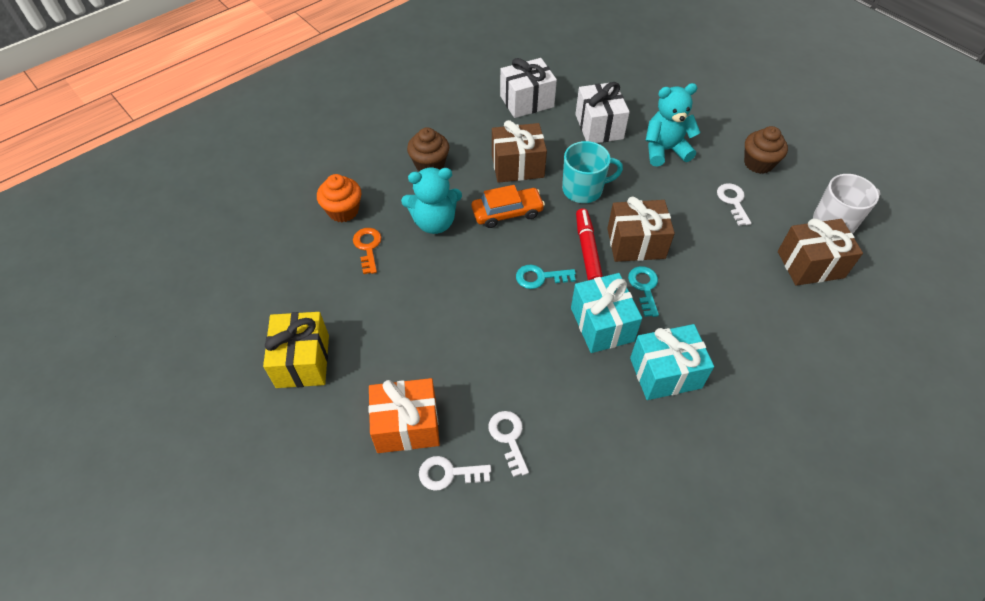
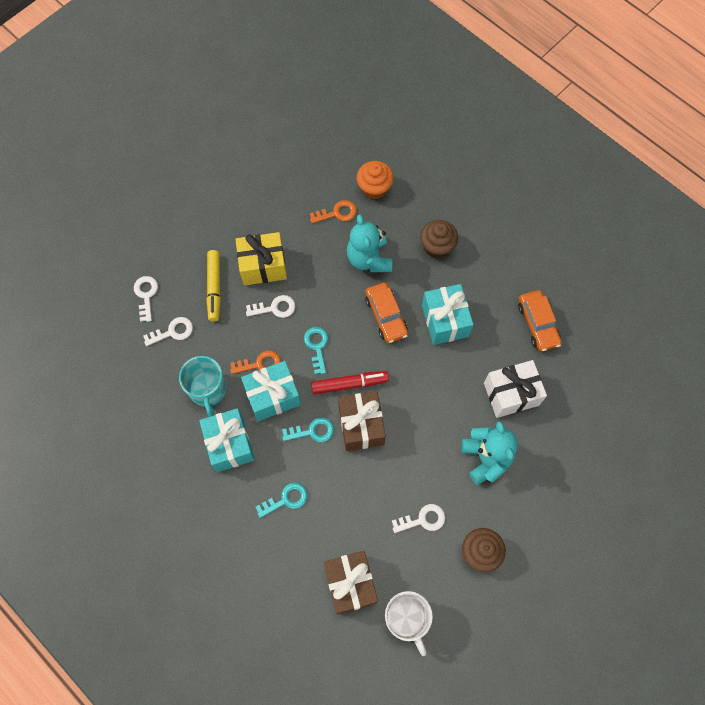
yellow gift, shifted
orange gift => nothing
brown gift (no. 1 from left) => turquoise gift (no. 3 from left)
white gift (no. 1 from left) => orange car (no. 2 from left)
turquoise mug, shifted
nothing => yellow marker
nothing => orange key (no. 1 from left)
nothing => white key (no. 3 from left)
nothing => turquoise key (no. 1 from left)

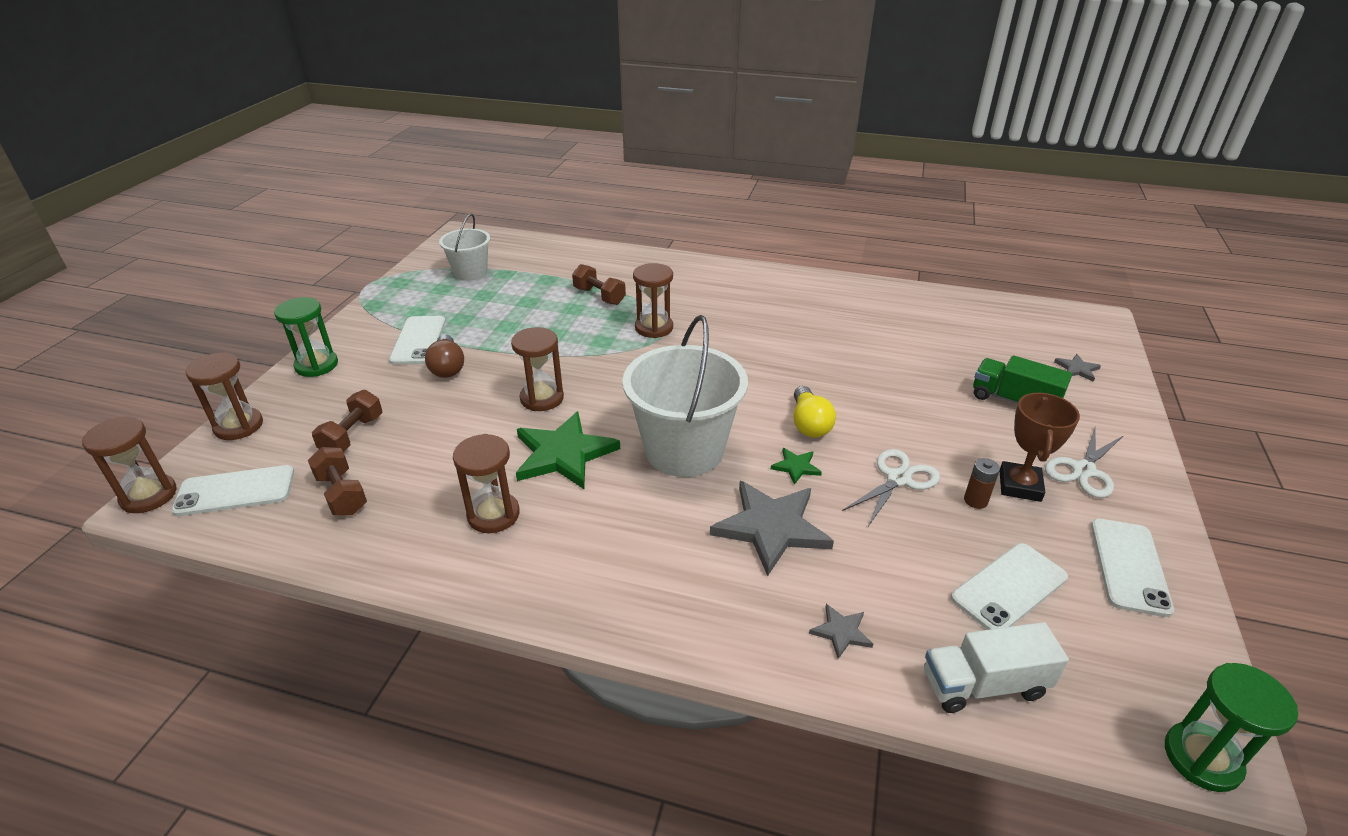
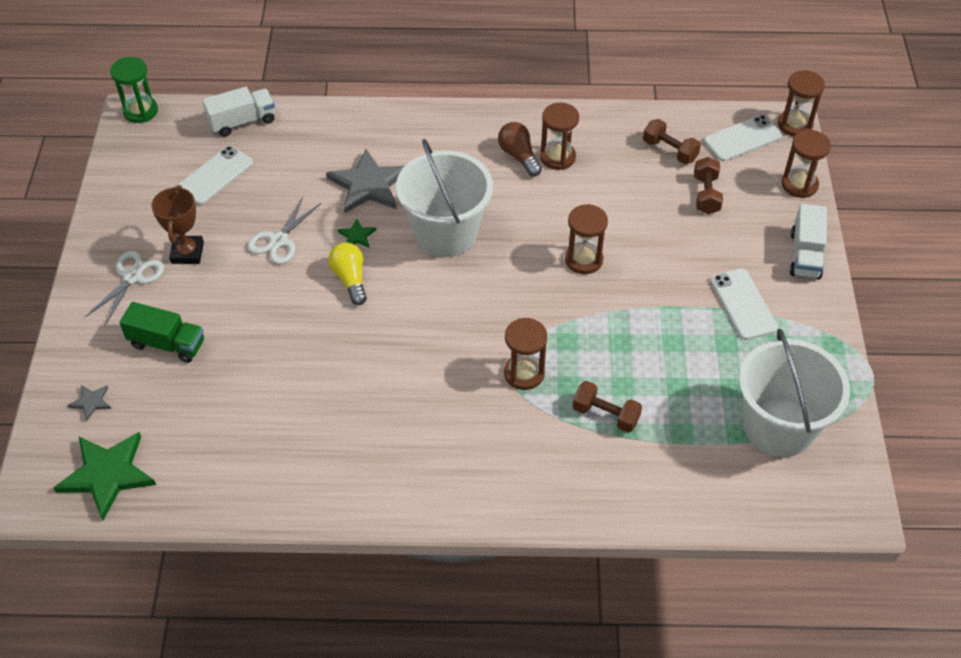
green hourglass (no. 1 from left) => white truck (no. 2 from left)
brown light bulb, shifted
white bucket (no. 1 from left in the first image) => white bucket (no. 2 from left), x1.75
green star (no. 1 from left), shifted
grey star (no. 2 from left) => nothing
brown battery => nothing
white phone (no. 4 from left) => nothing

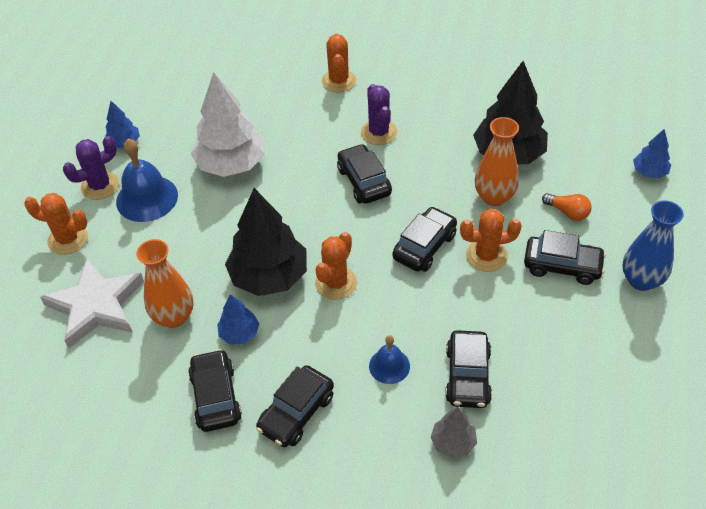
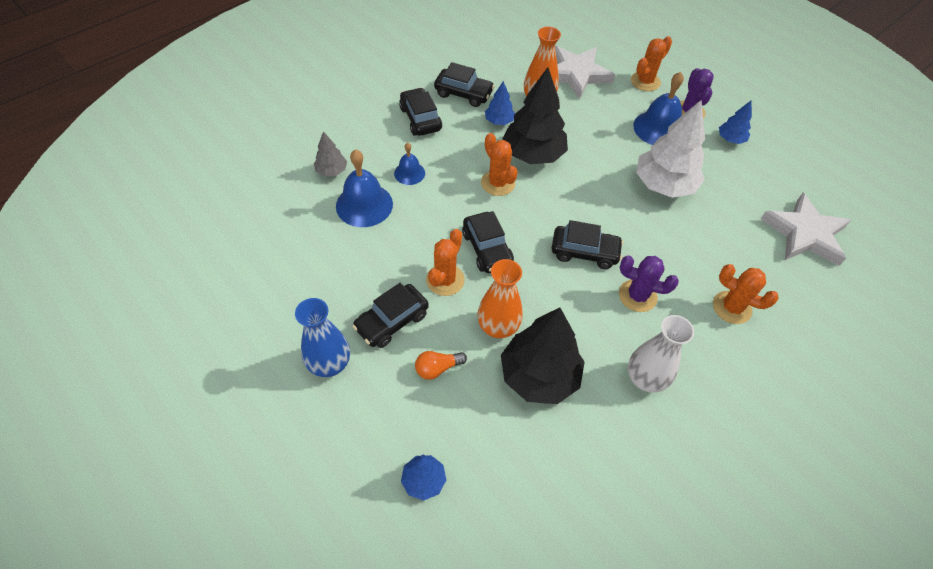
black car (no. 5 from left) => blue bell (no. 1 from left)
nothing => white vase
nothing => white star (no. 2 from left)

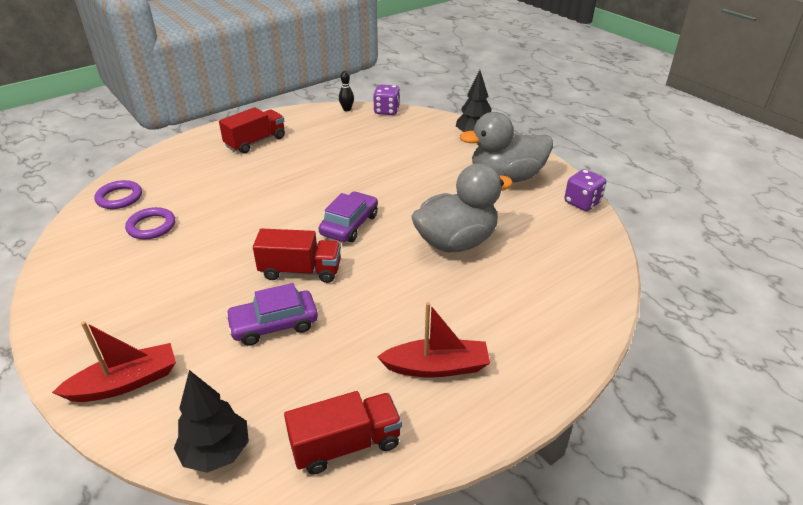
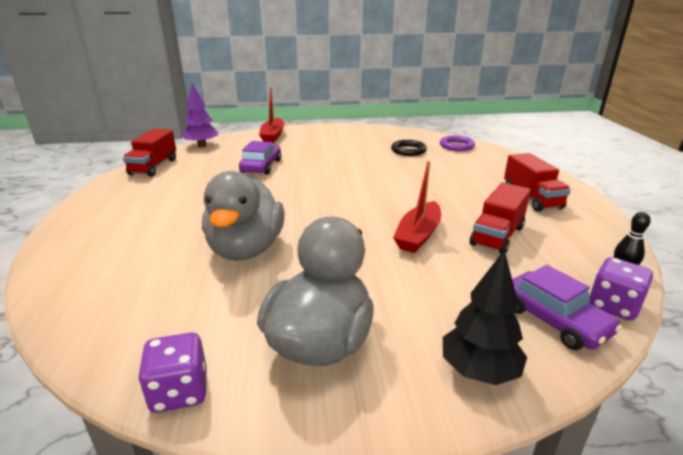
purple ring (no. 2 from left) => black ring
black tree (no. 1 from left) => purple tree
red truck (no. 2 from left), shifted
purple car (no. 2 from left), shifted
red boat (no. 2 from left), shifted

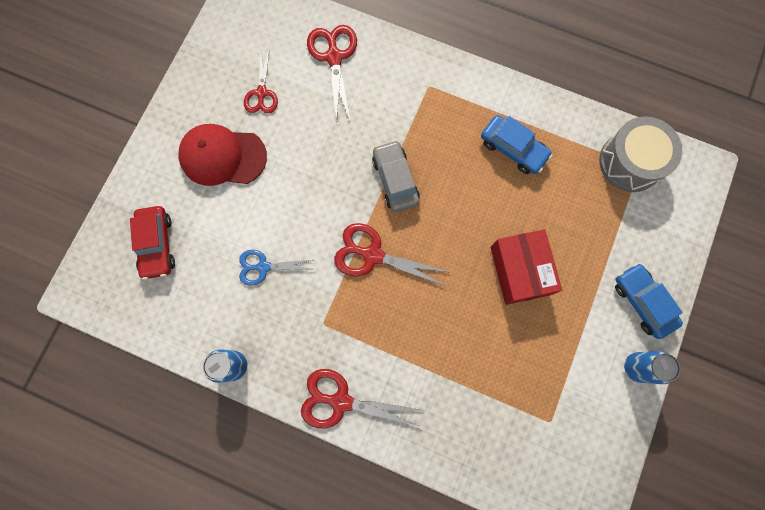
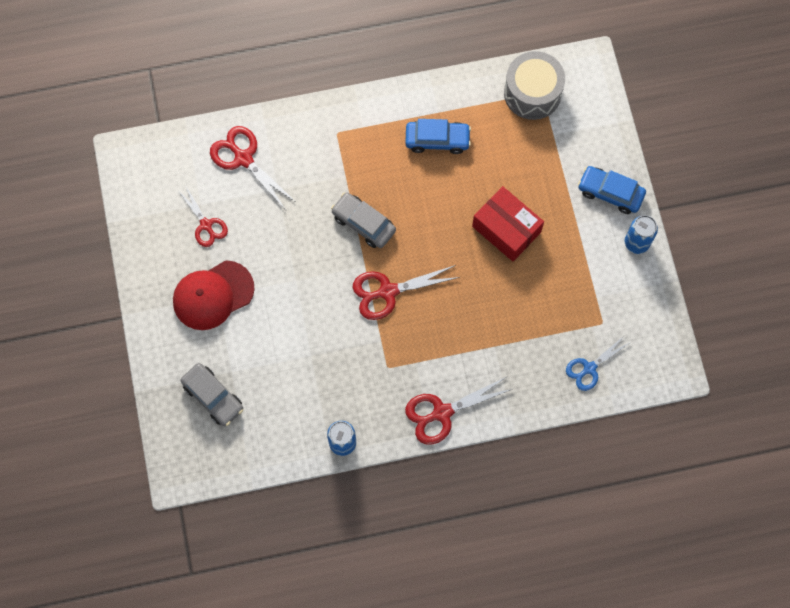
red car => grey car (no. 1 from left)
blue scissors, shifted

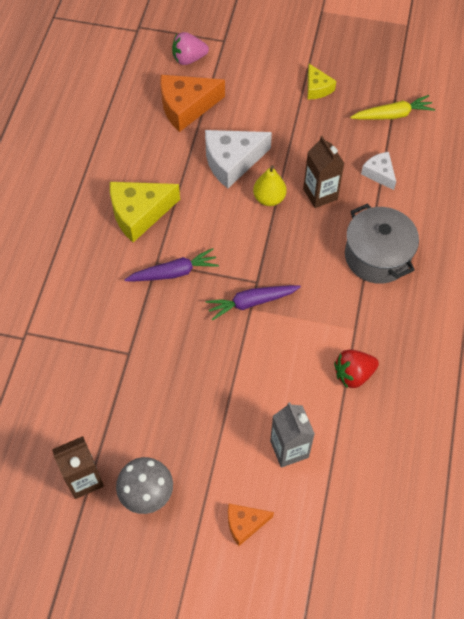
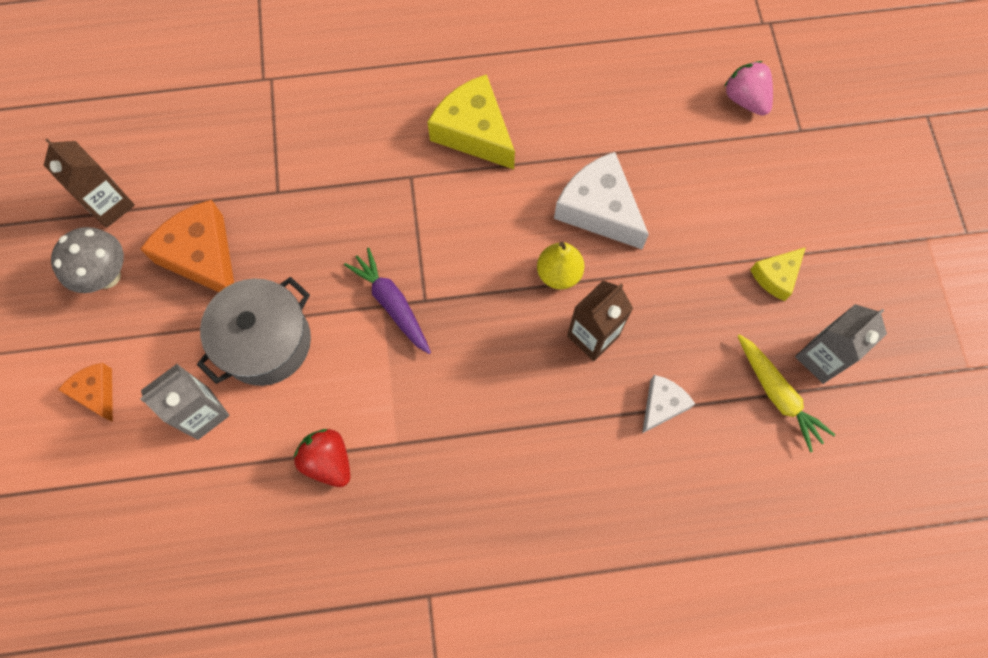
purple carrot (no. 1 from left) => nothing
orange cheese (no. 1 from left in the first image) => orange cheese (no. 2 from left), shifted
grey pot, shifted
nothing => grey carton (no. 2 from left)

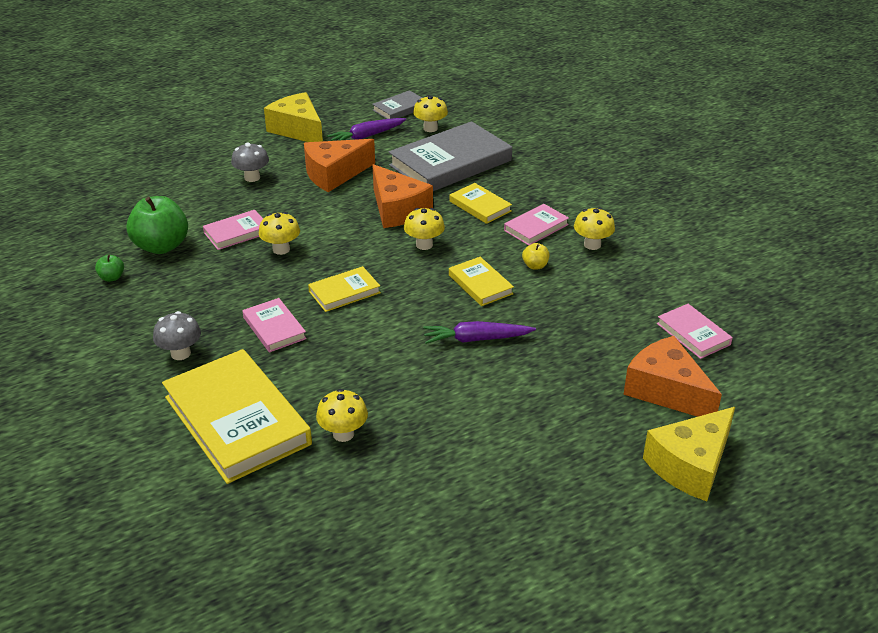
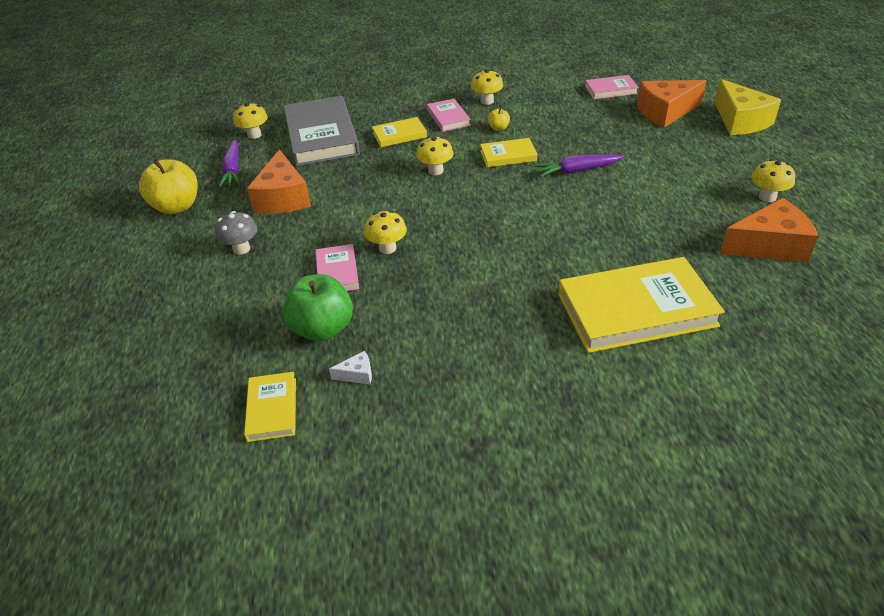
green apple (no. 1 from left) => white cheese
grey mushroom (no. 1 from left) => nothing
pink book (no. 2 from left) => nothing
yellow cheese (no. 1 from left) => yellow apple (no. 1 from left)
yellow book (no. 2 from left in the first image) => yellow book (no. 1 from left), shifted
yellow mushroom (no. 2 from left in the first image) => yellow mushroom (no. 5 from left), shifted
grey book (no. 1 from left) => nothing
orange cheese (no. 2 from left in the first image) => orange cheese (no. 3 from left), shifted
purple carrot (no. 2 from left), 60 degrees clockwise

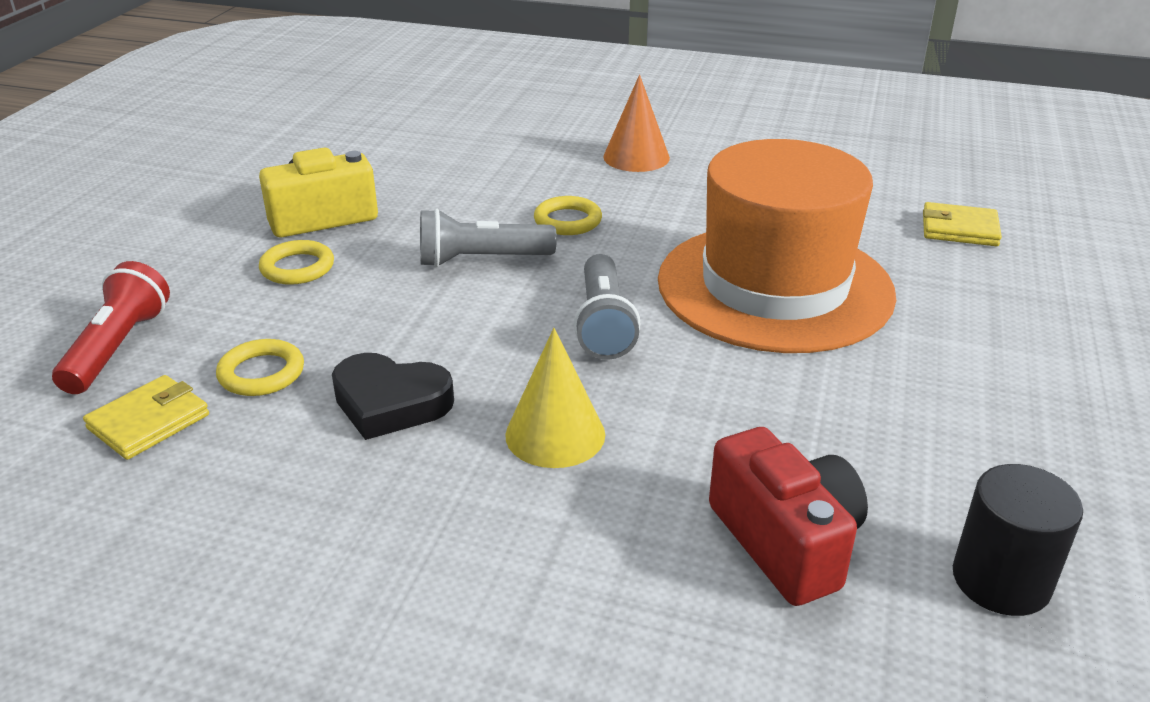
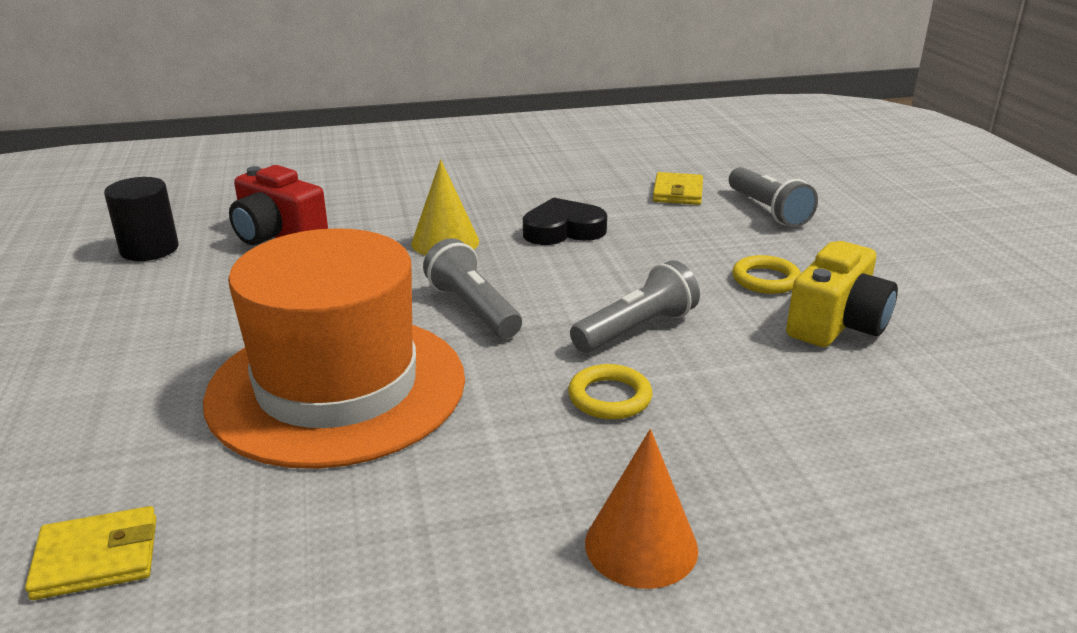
red flashlight => grey flashlight (no. 3 from left)
yellow ring (no. 1 from left) => nothing

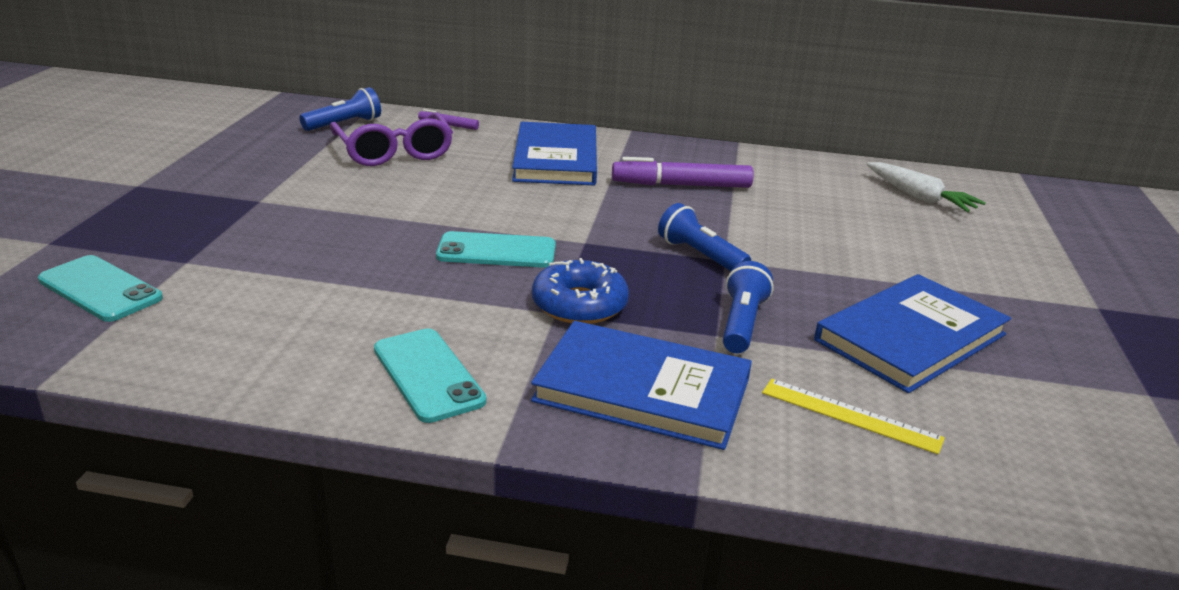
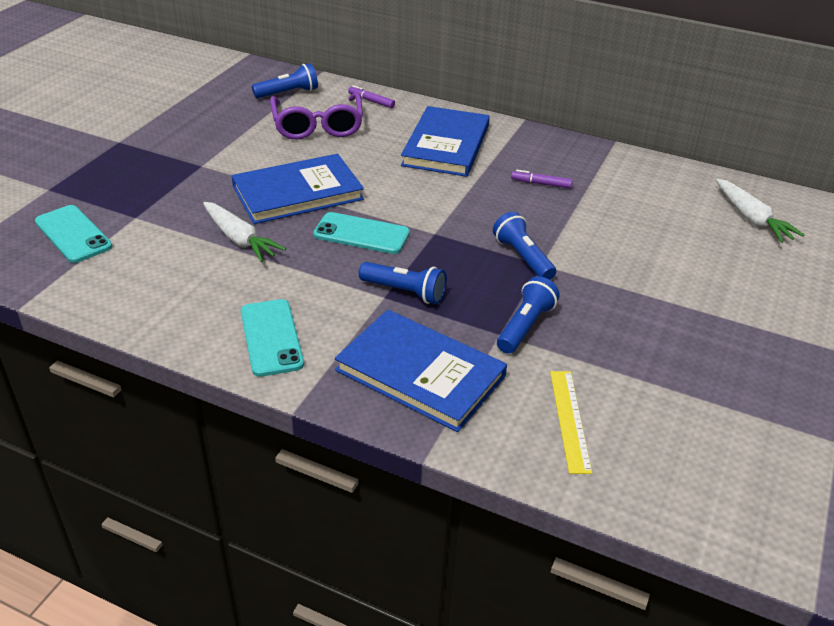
blue donut => blue flashlight (no. 2 from left)
purple marker (no. 2 from left), x0.51
yellow ruler, 45 degrees clockwise
blue book (no. 3 from left in the first image) => blue book (no. 1 from left), shifted
nothing => white carrot (no. 1 from left)

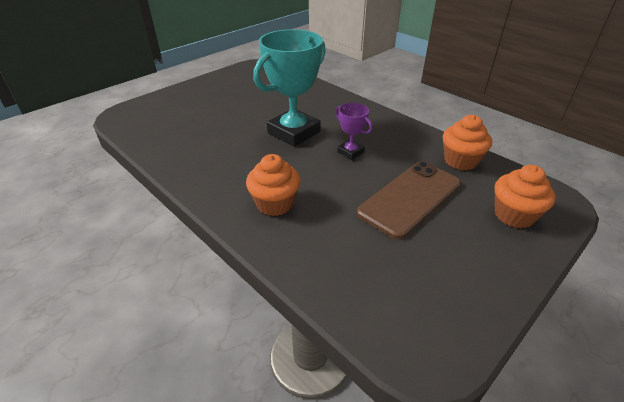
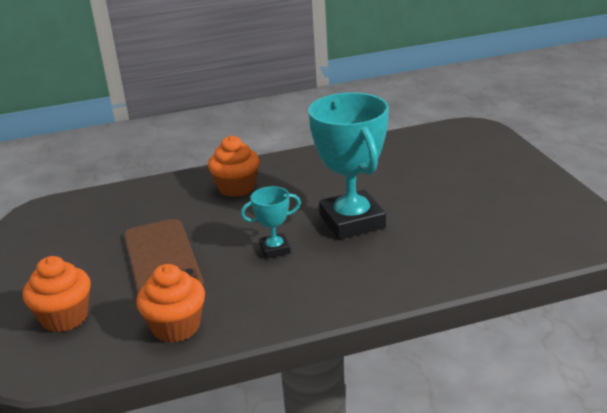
purple trophy => turquoise trophy (no. 1 from left)

